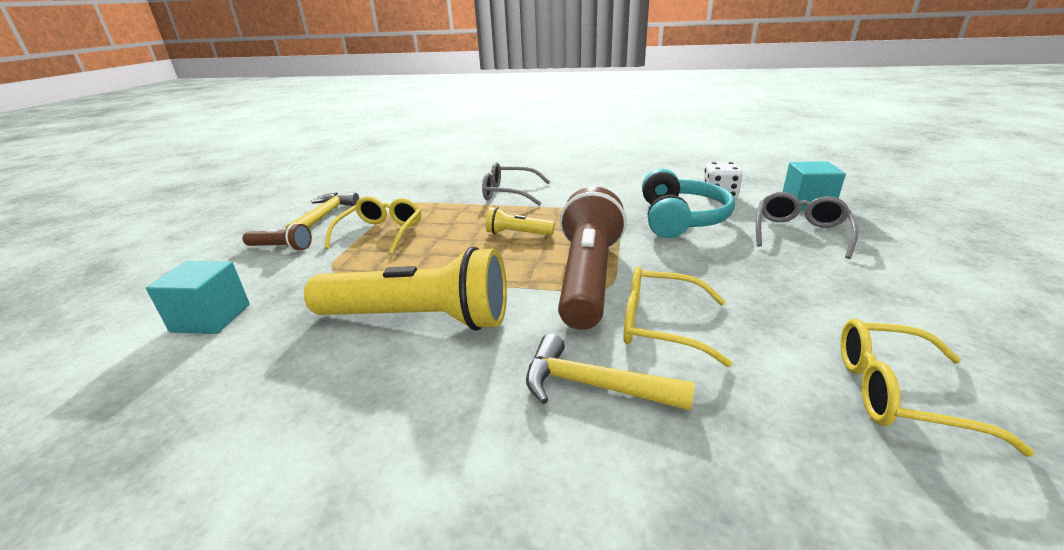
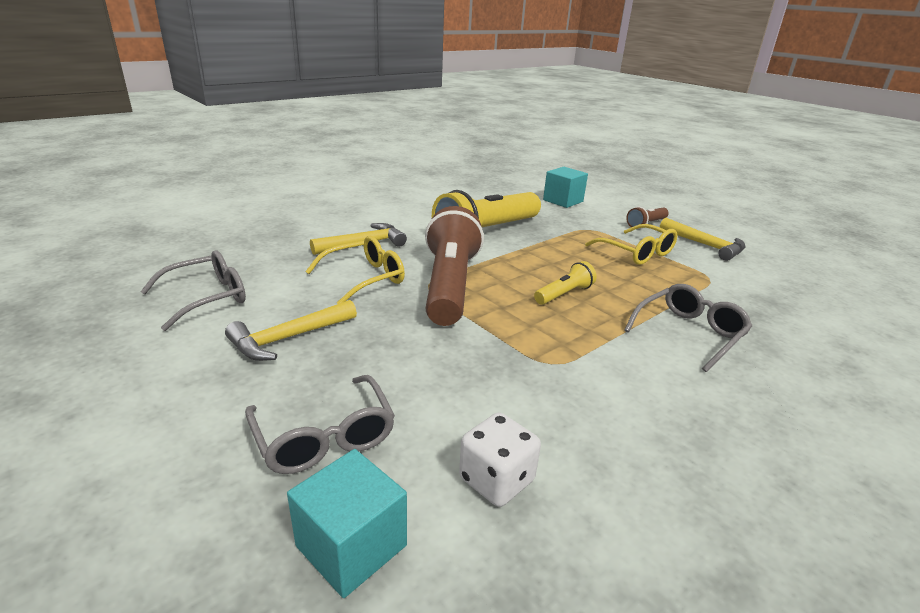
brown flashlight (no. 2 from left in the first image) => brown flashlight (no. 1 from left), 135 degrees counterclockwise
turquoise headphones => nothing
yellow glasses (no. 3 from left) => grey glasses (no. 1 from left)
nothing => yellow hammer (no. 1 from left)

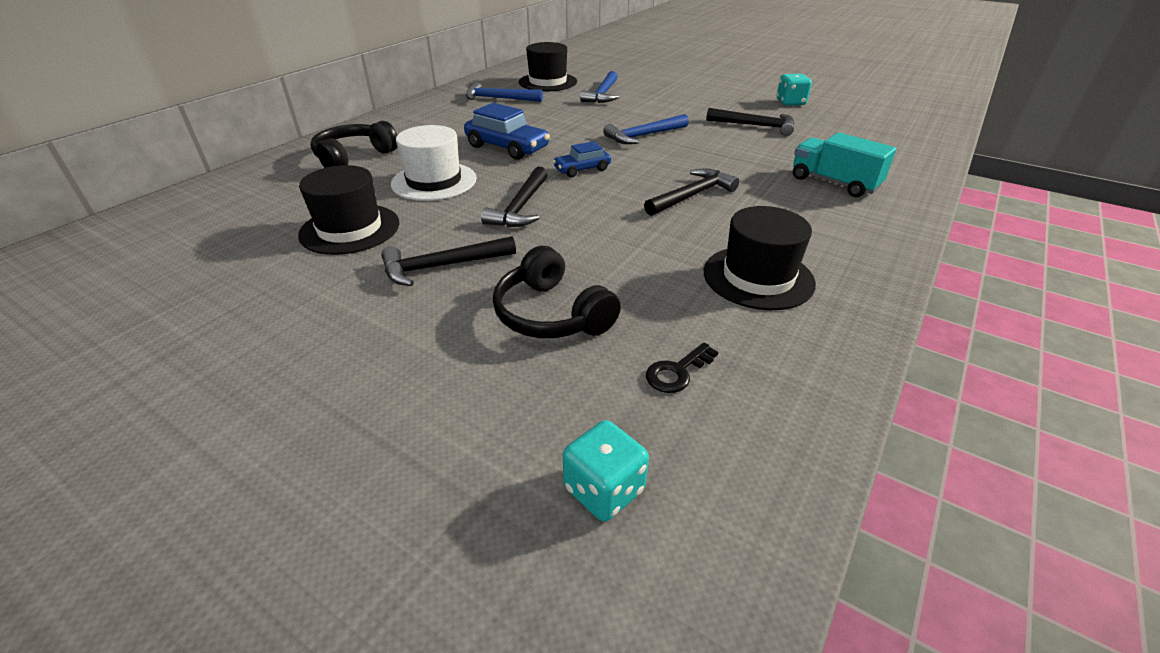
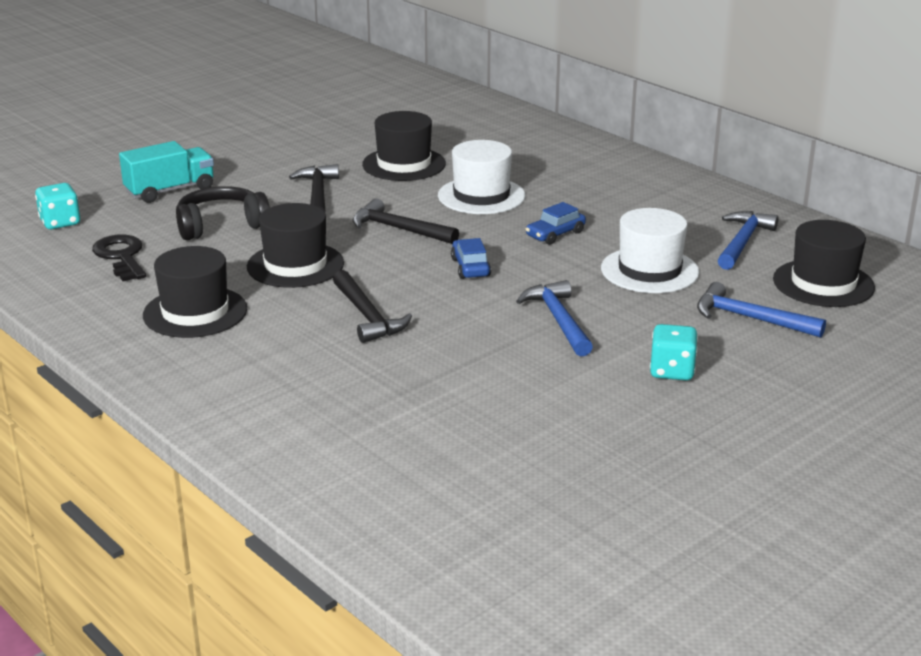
black headphones (no. 1 from left) => nothing
blue car (no. 1 from left in the first image) => blue car (no. 2 from left), x0.60
black key, x1.58
black hammer (no. 4 from left) => nothing
turquoise dice (no. 2 from left), shifted
turquoise truck, shifted
nothing => black hat (no. 2 from left)
nothing => white hat (no. 2 from left)

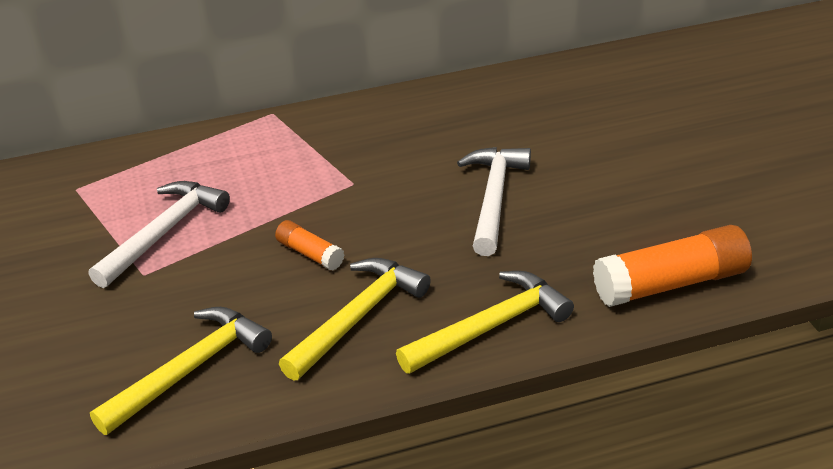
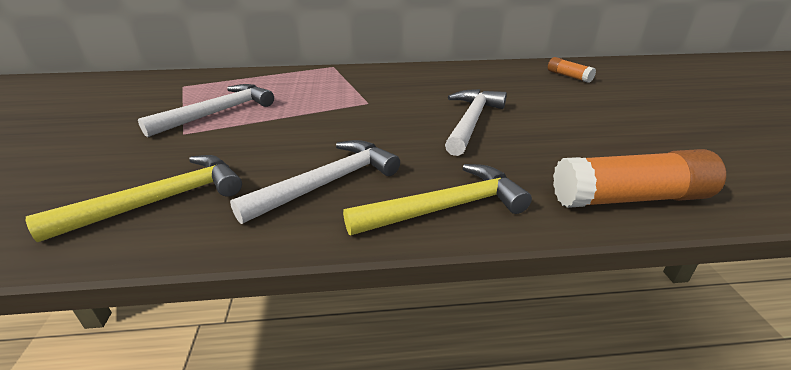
orange glue stick (no. 1 from left), shifted
yellow hammer (no. 2 from left) => white hammer (no. 2 from left)

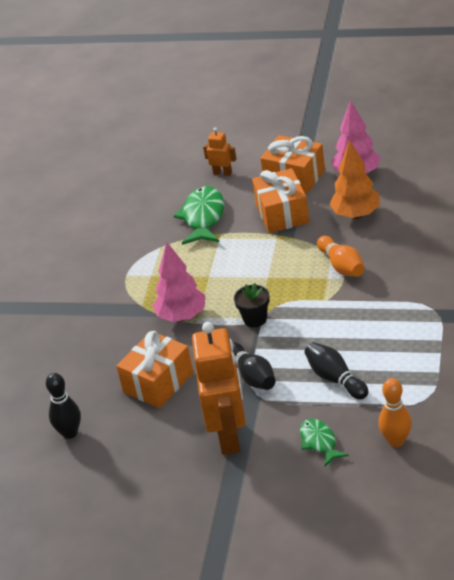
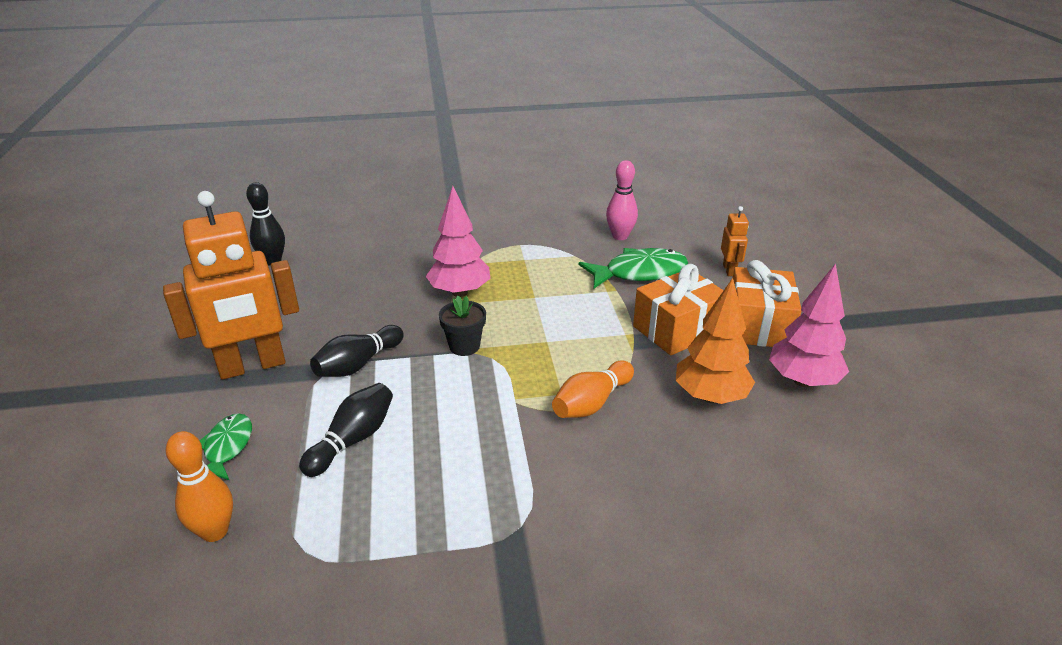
orange gift (no. 1 from left) => nothing
green fish (no. 2 from left in the first image) => green fish (no. 1 from left), 45 degrees counterclockwise
nothing => pink bowling pin

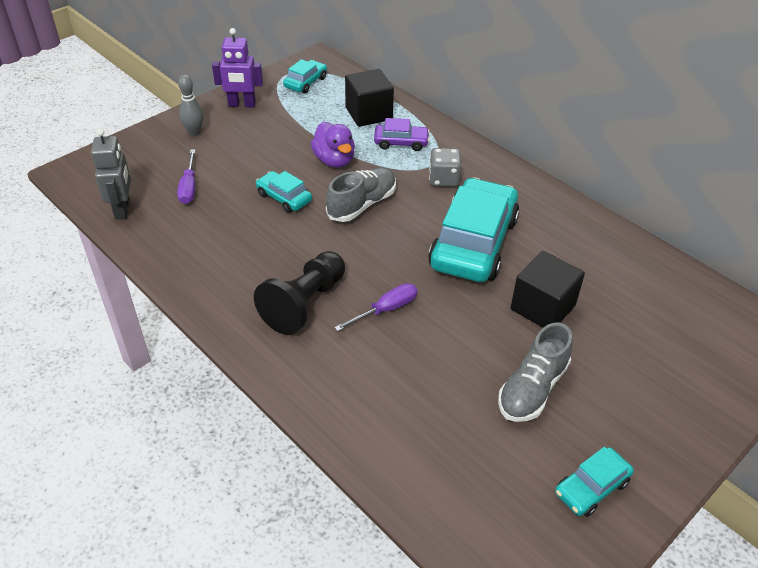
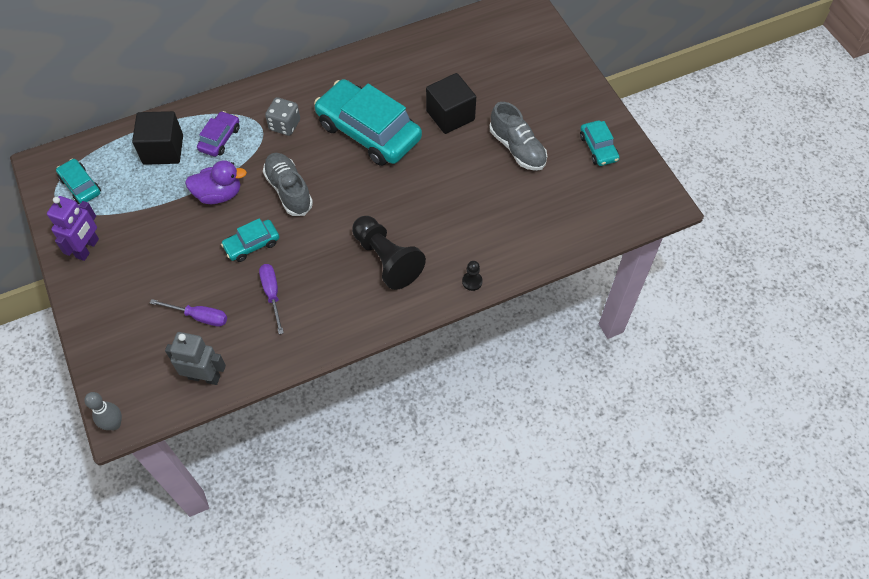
grey bowling pin, shifted
purple screwdriver (no. 2 from left), shifted
nothing => black pawn (no. 2 from left)

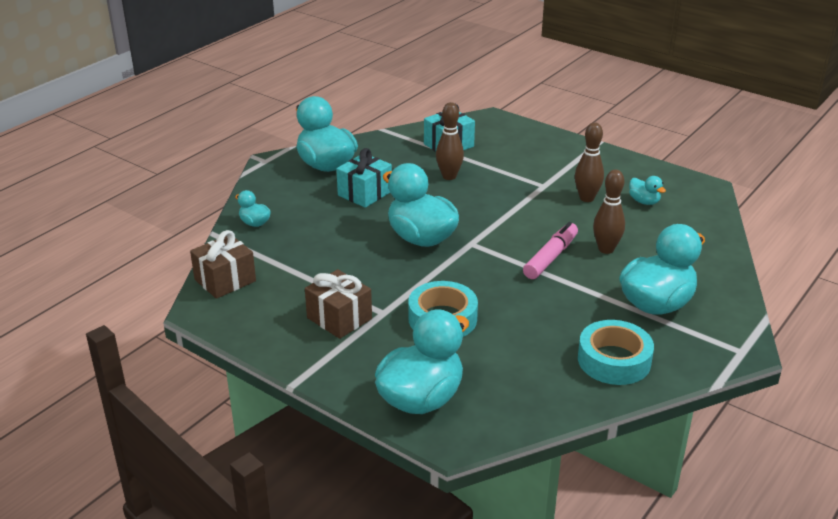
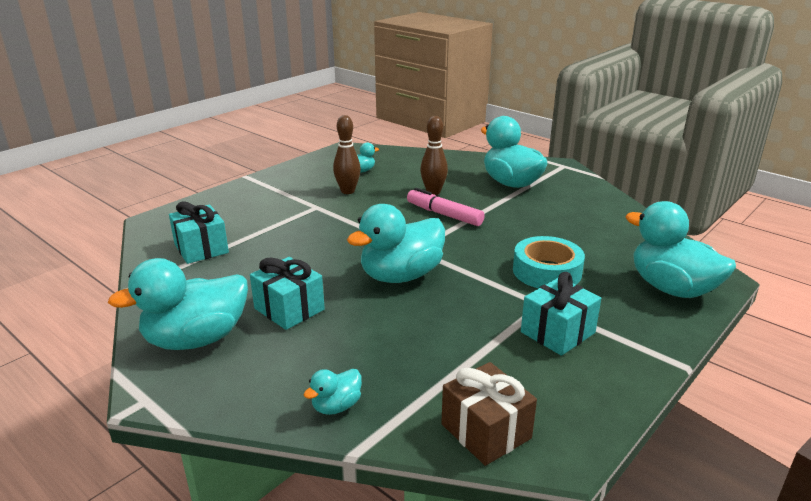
brown gift (no. 2 from left) => turquoise gift (no. 3 from left)
brown bowling pin (no. 1 from left) => nothing
turquoise tape (no. 2 from left) => nothing

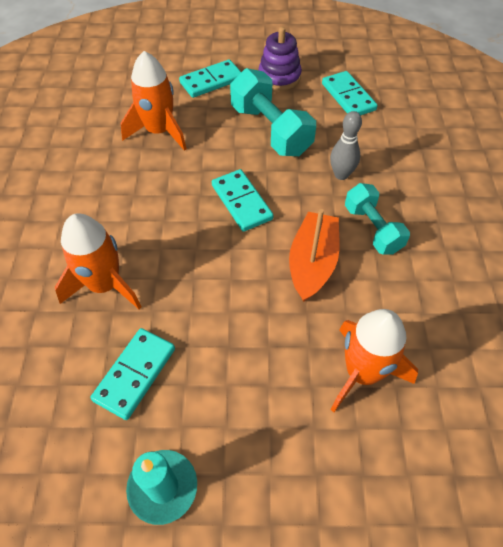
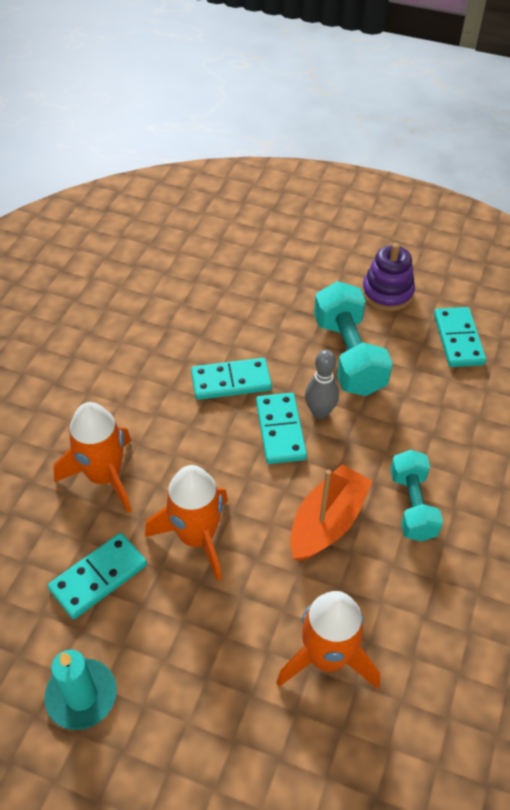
orange rocket (no. 2 from left), shifted
turquoise domino (no. 2 from left), shifted
grey bowling pin, shifted

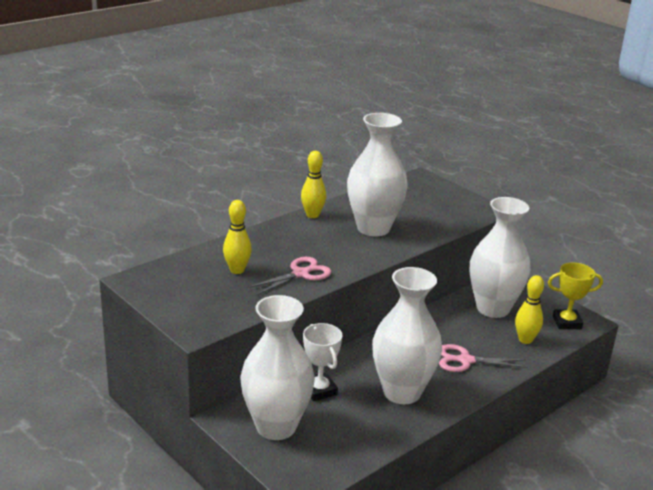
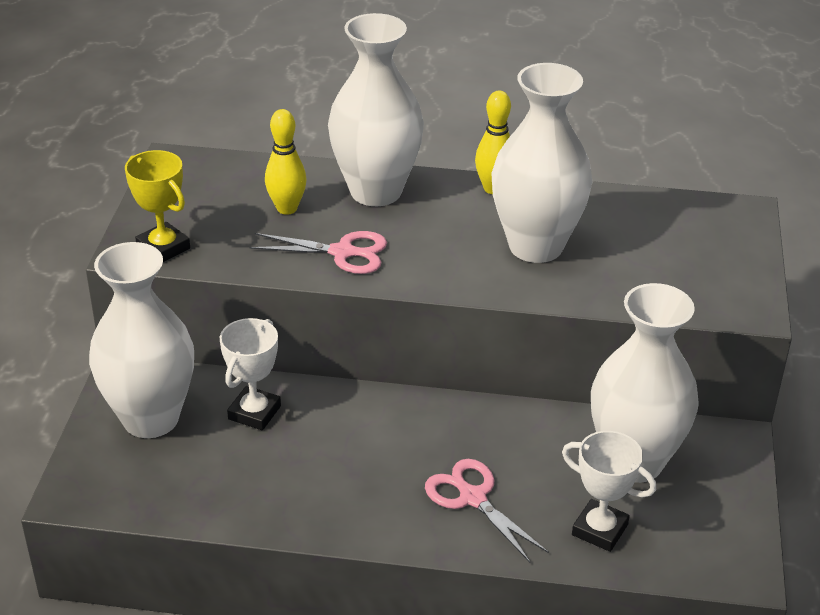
white vase (no. 3 from left in the first image) => white vase (no. 2 from left), shifted
yellow bowling pin (no. 3 from left) => white trophy (no. 2 from left)
yellow trophy, shifted

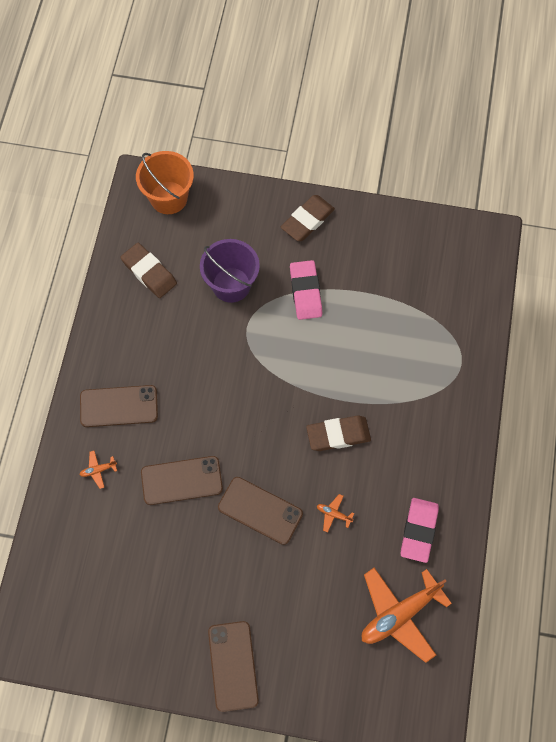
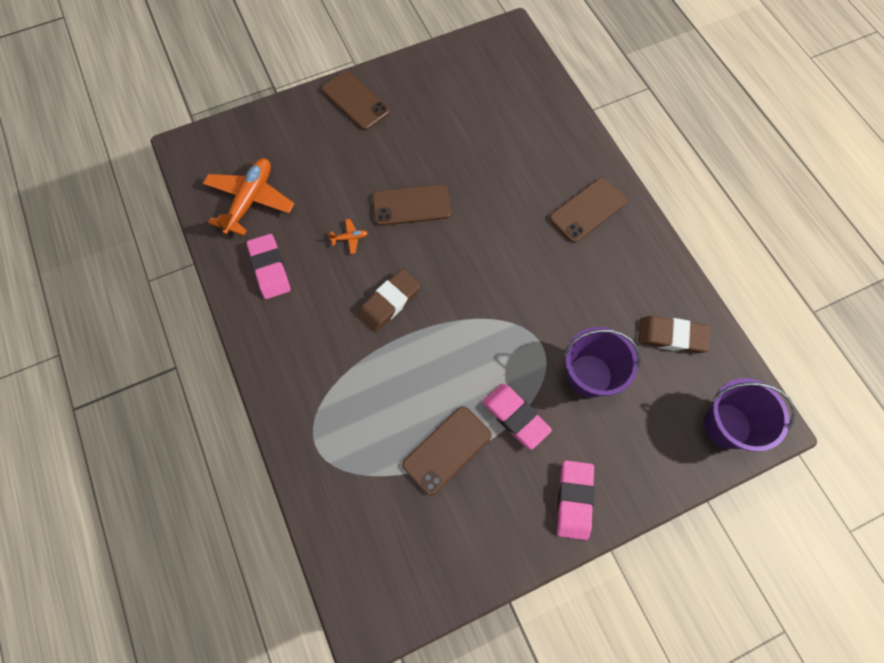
orange plane (no. 1 from left) => nothing
orange bucket => purple bucket (no. 2 from left)
brown phone (no. 2 from left in the first image) => brown phone (no. 3 from left), shifted
brown eraser (no. 2 from left) => pink eraser (no. 3 from left)

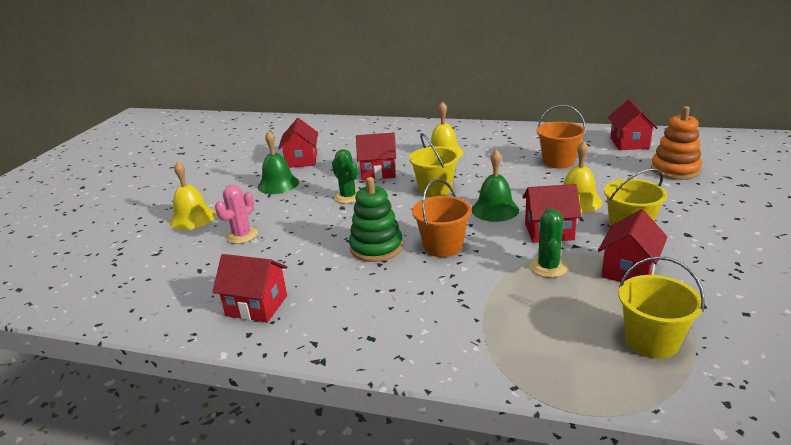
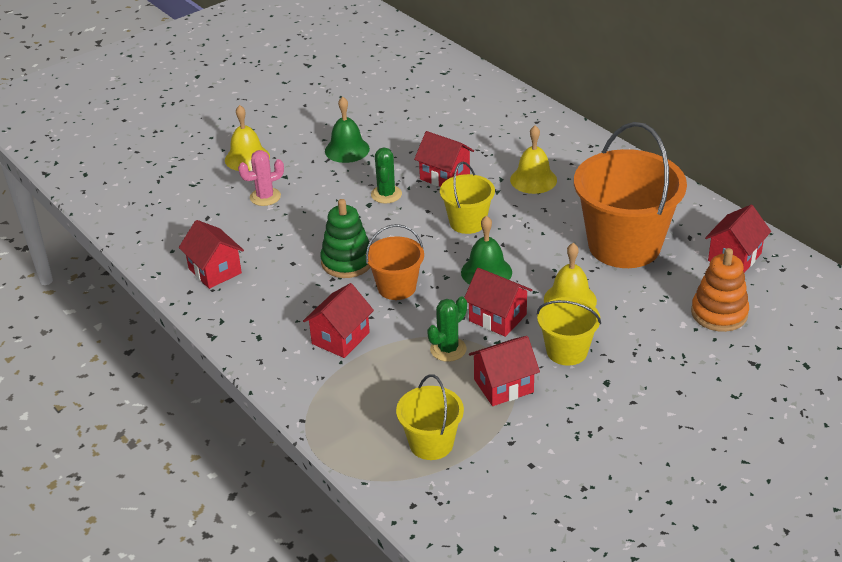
red house (no. 2 from left), shifted
orange bucket (no. 2 from left), x1.93

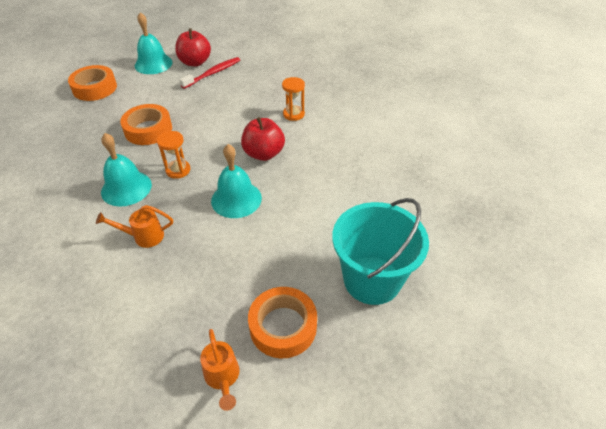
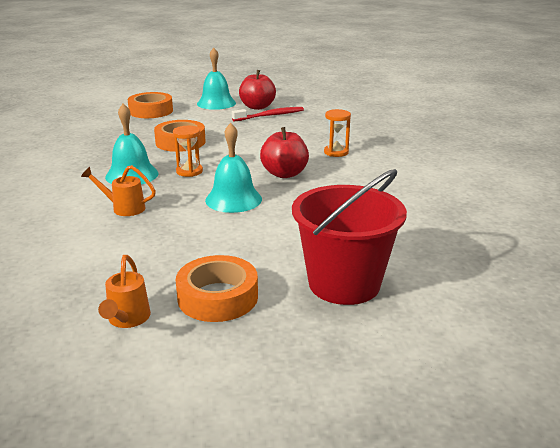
turquoise bucket => red bucket

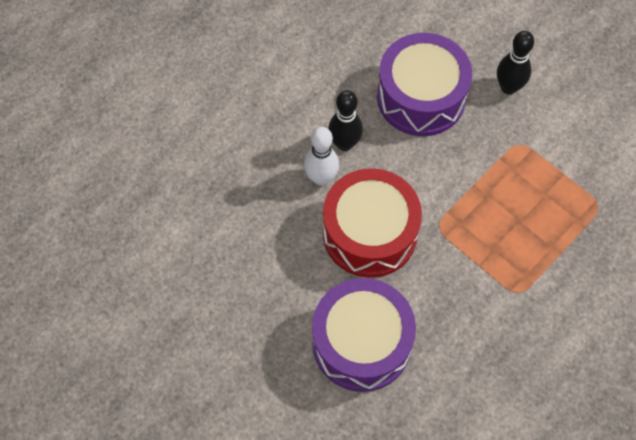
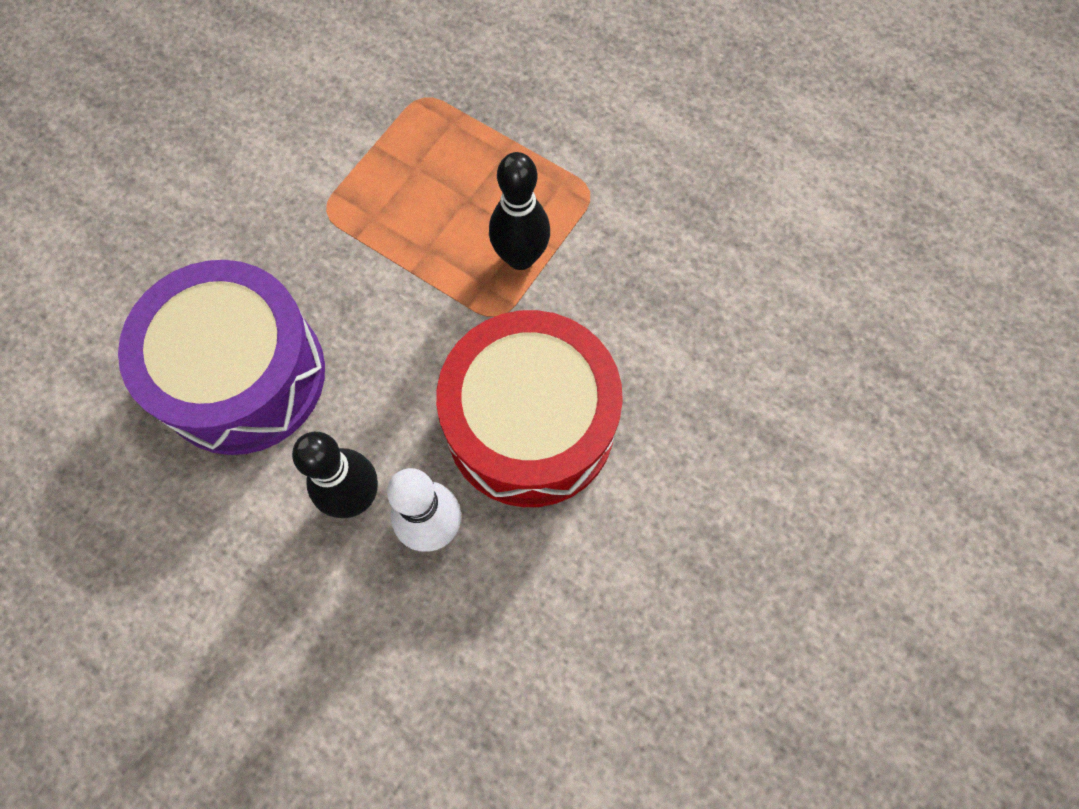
purple drum (no. 1 from left) => nothing
black bowling pin (no. 2 from left), shifted

